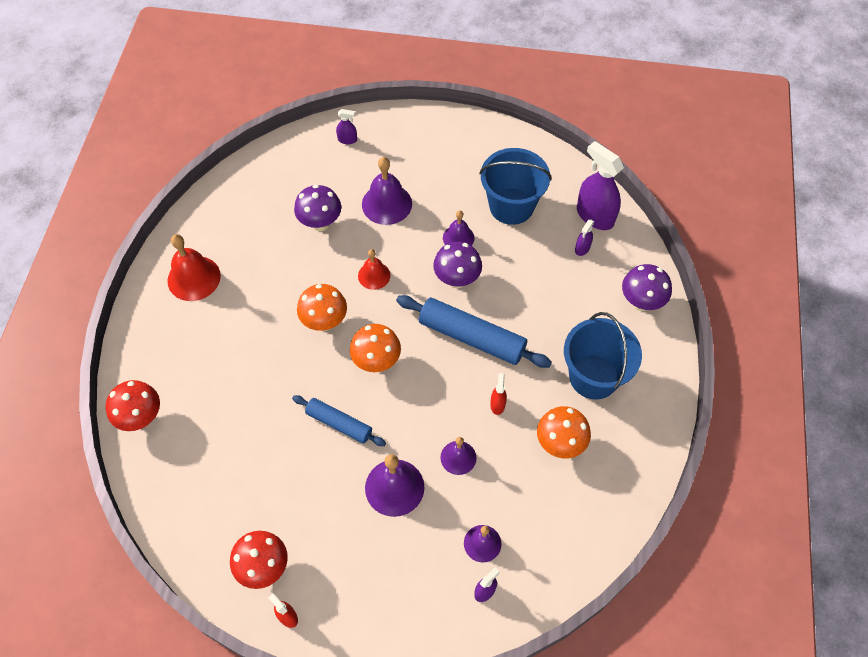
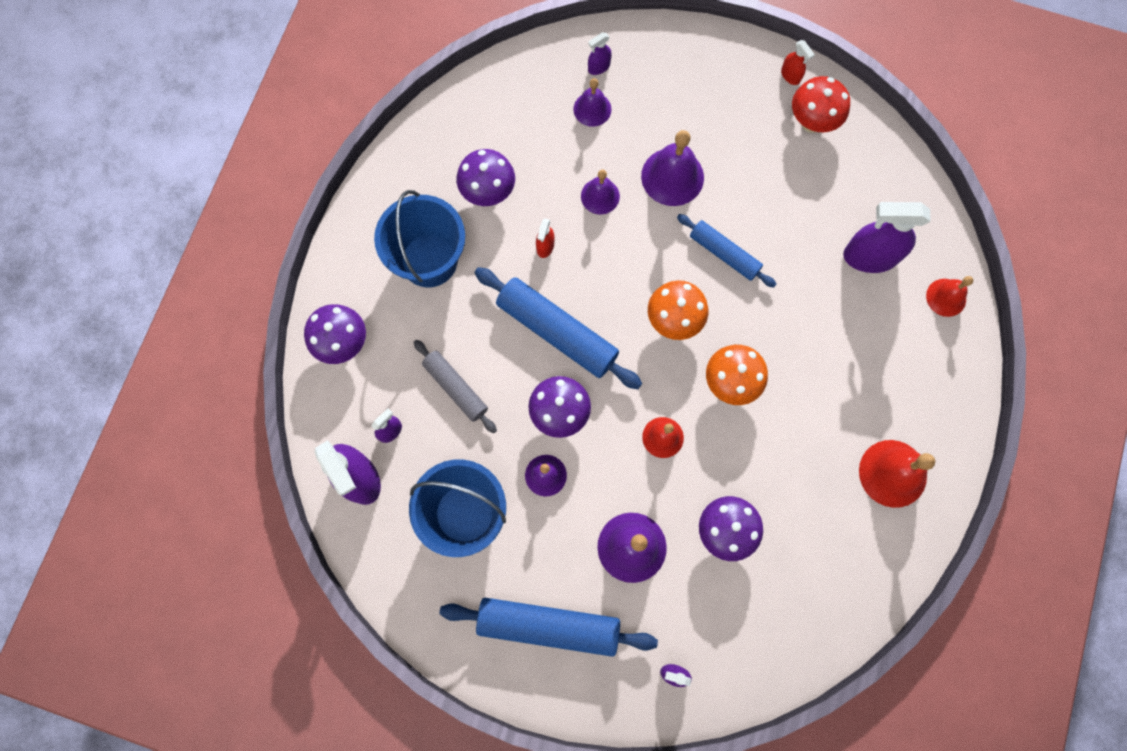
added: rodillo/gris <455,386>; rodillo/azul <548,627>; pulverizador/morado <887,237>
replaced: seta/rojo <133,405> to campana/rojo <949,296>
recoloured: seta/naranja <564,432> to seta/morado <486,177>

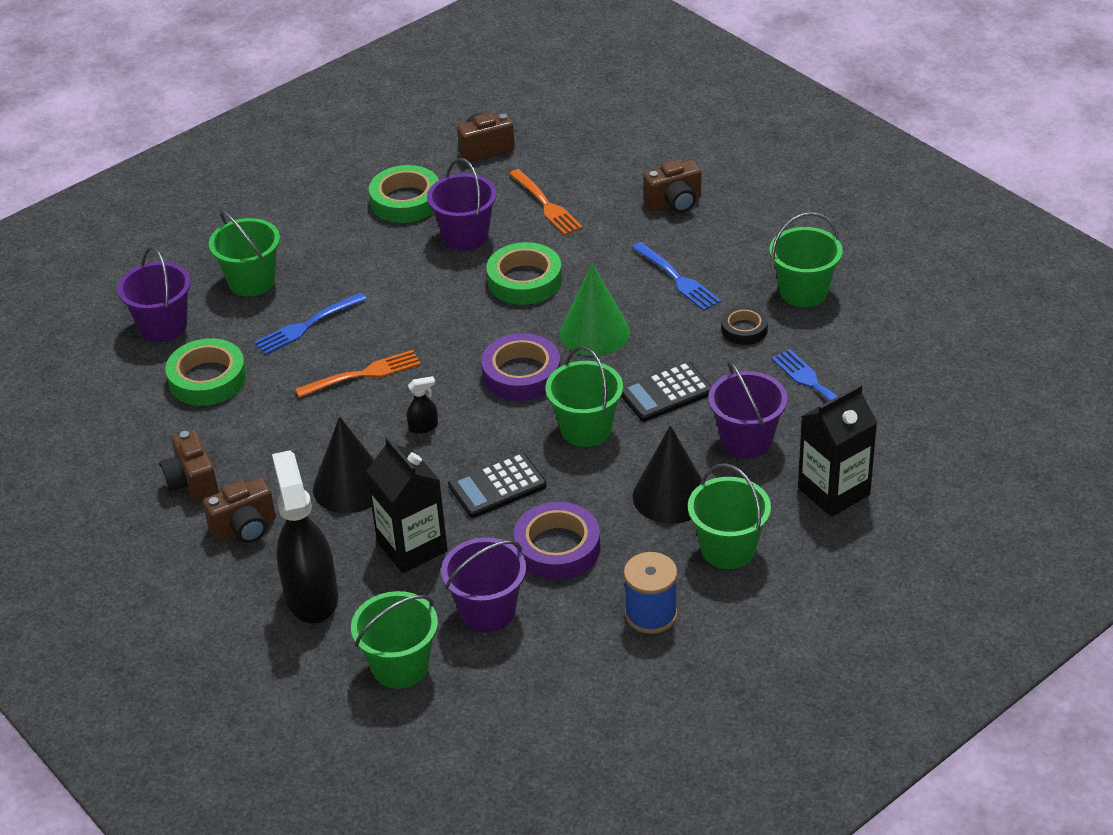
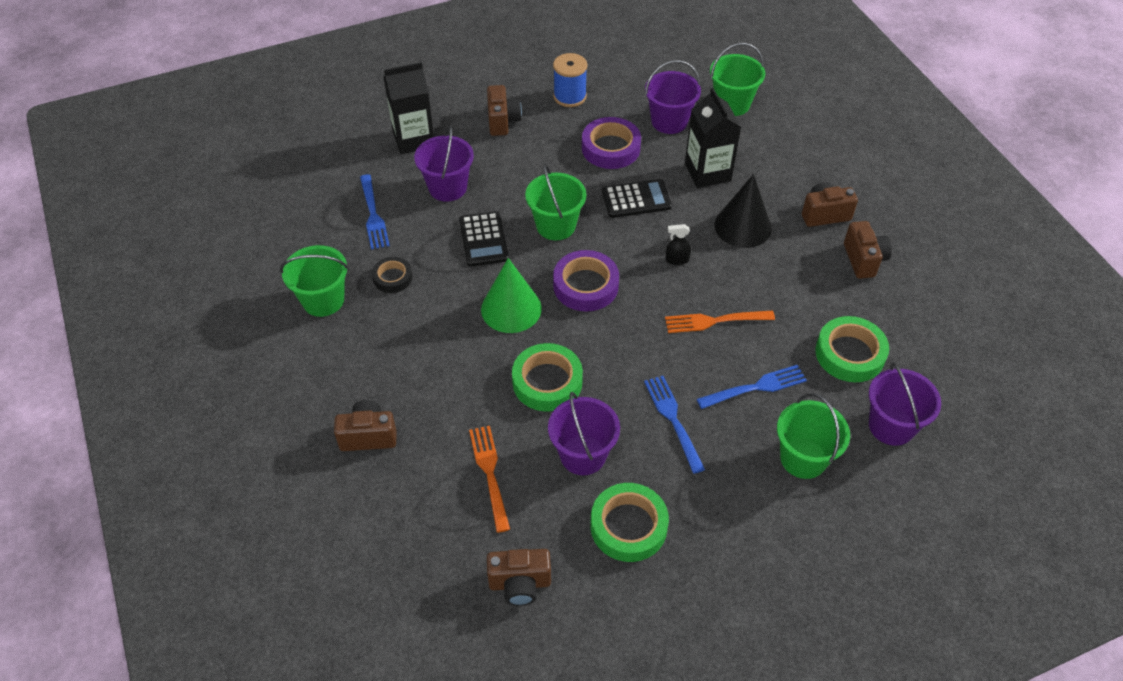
removed: pulverizador/negro <305,536>; cono/negro <667,474>
moved: tenedor/azul <676,276> to <674,425>
replaced: balde/verde <729,516> to cámara/marrón <504,110>
turned: calculadora/negro <666,391> = <484,239> 90 degrees clockwise

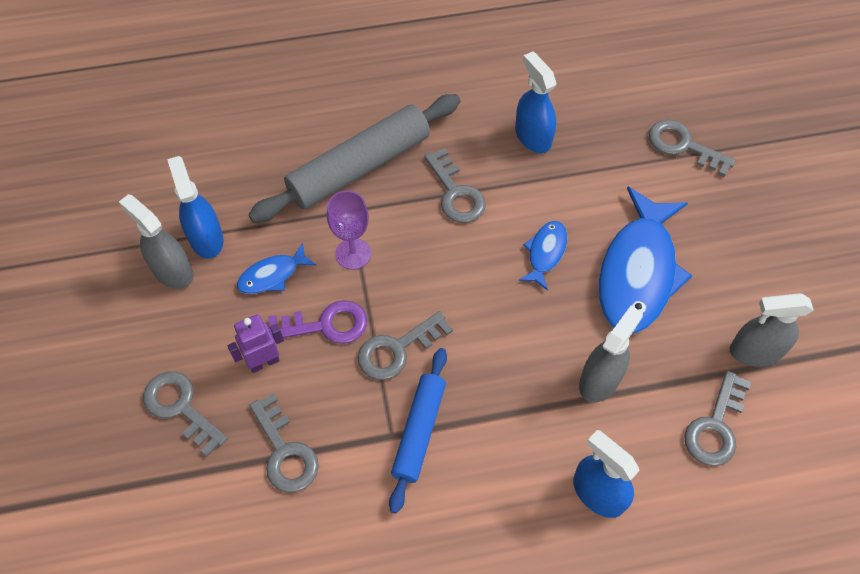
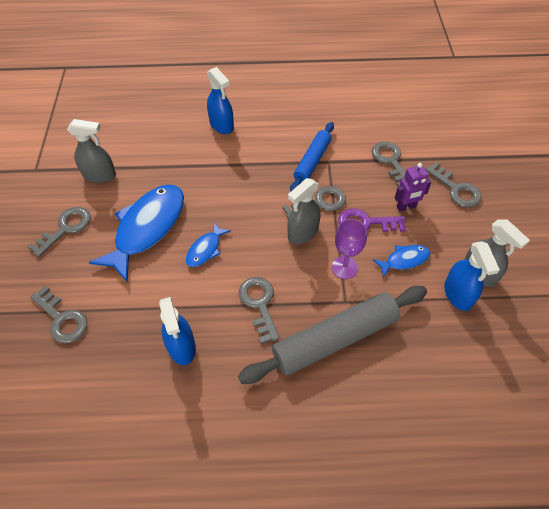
moved: pulverizador/gris <611,354> to <304,211>; llave/gris <717,418> to <59,232>

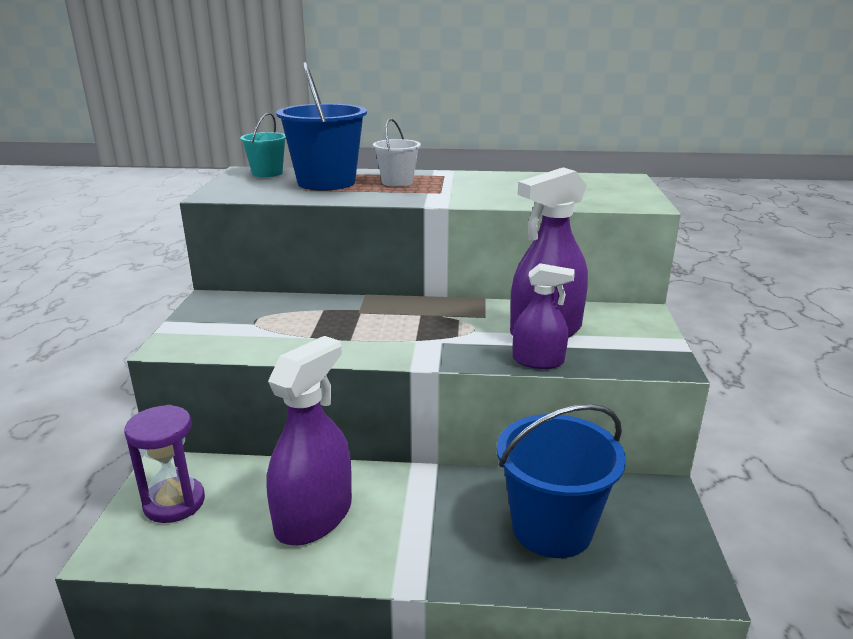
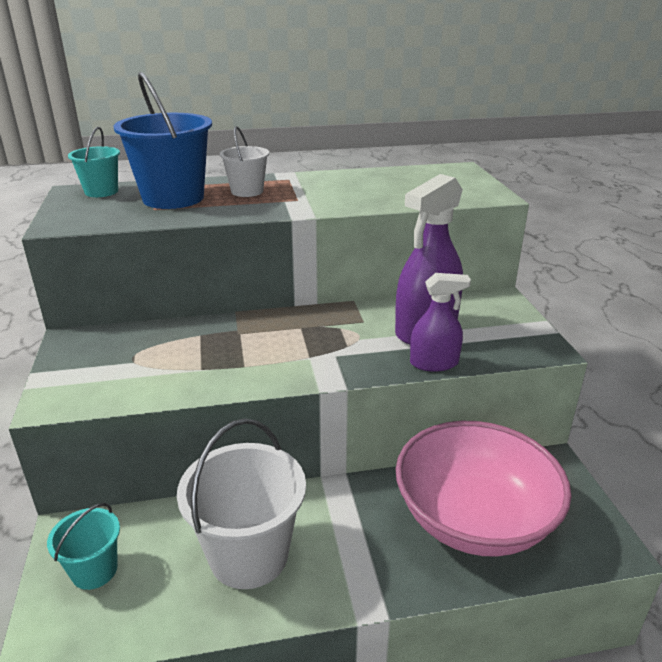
replaced: reloj de arena/morado <164,464> to balde/turquesa <83,546>; pulverizador/morado <309,440> to balde/blanco <241,503>; balde/azul <561,481> to cuenco/rosa <483,489>

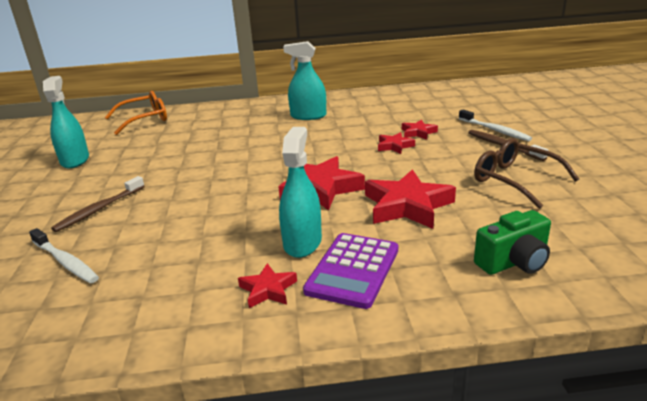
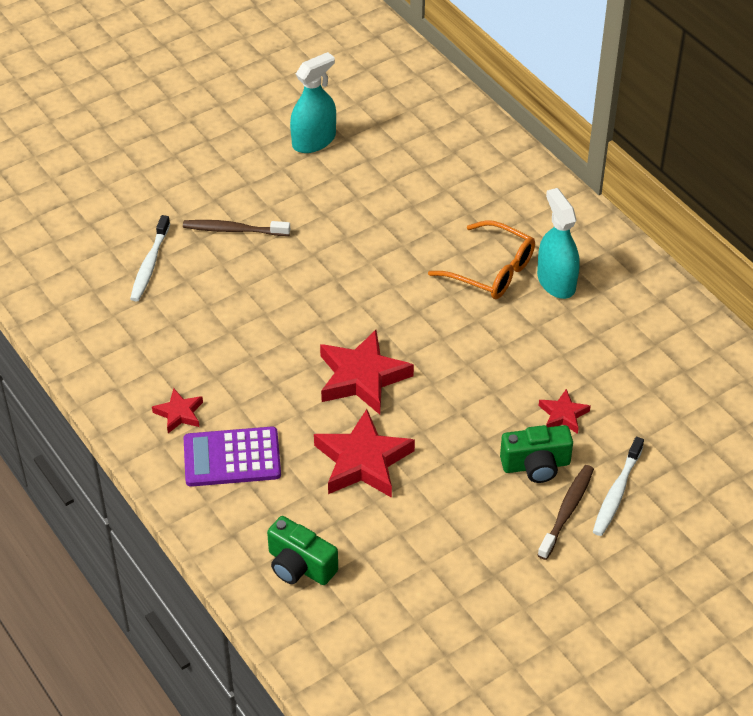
removed: pulverizador/turquesa <300,192>; estrella/rojo <396,143>; gafas/marrón <526,173>
added: cámara/verde <536,454>
moved: gafas/naranja <136,113> to <481,259>

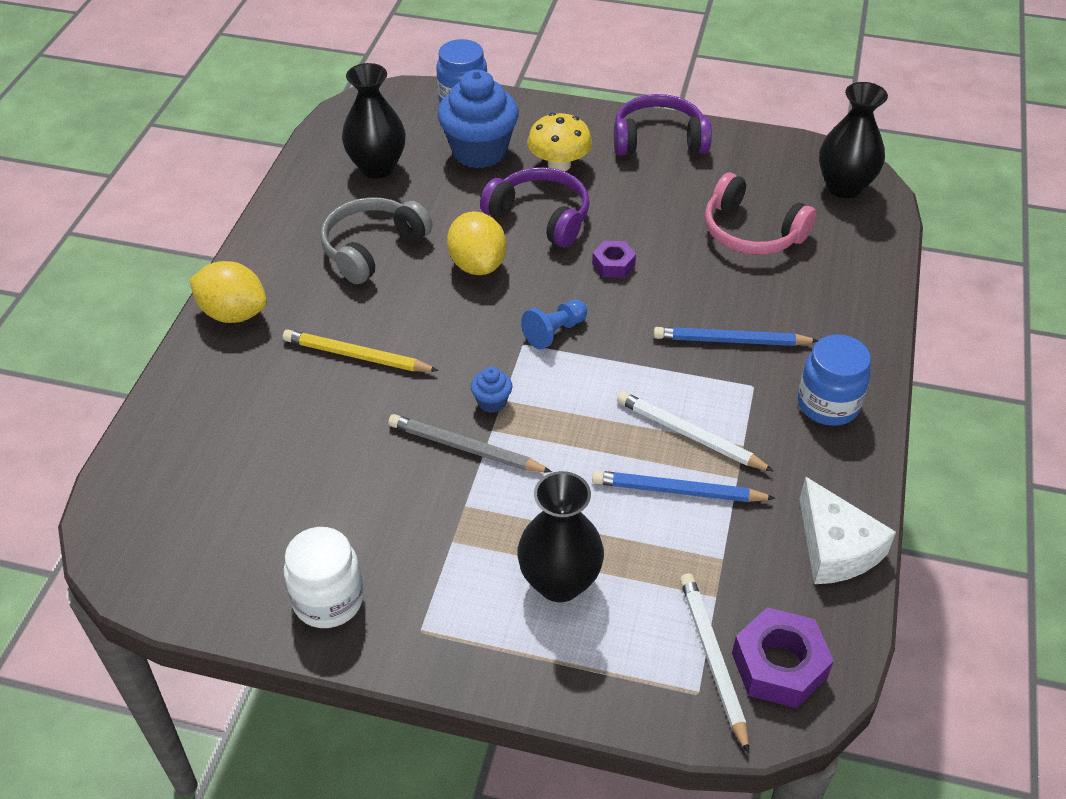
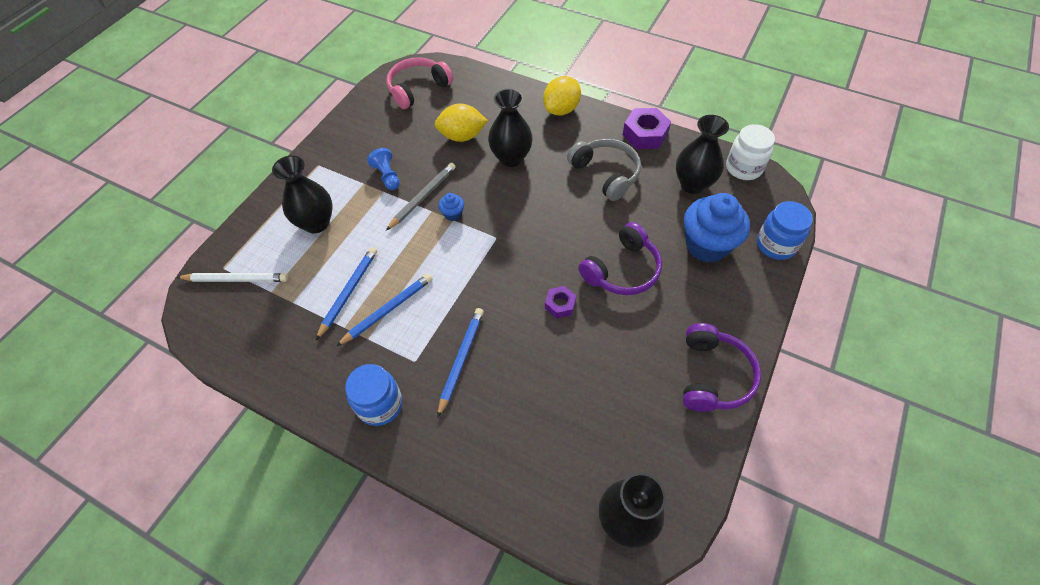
removed: seta/amarillo <559,142>; queso/blanco <847,530>
moved: tarro/blanco <324,577> to <750,152>; limón/amarillo <476,243> to <461,123>; peón/azul <554,324> to <383,169>; auriculares/rosa <760,214> to <419,83>; tuerca/morado <783,657> to <647,128>
replaced: lápiz/amarillo <361,351> to florero/negro <510,127>
recoloured: lápiz/blanco <695,431> to lápiz/azul <384,310>

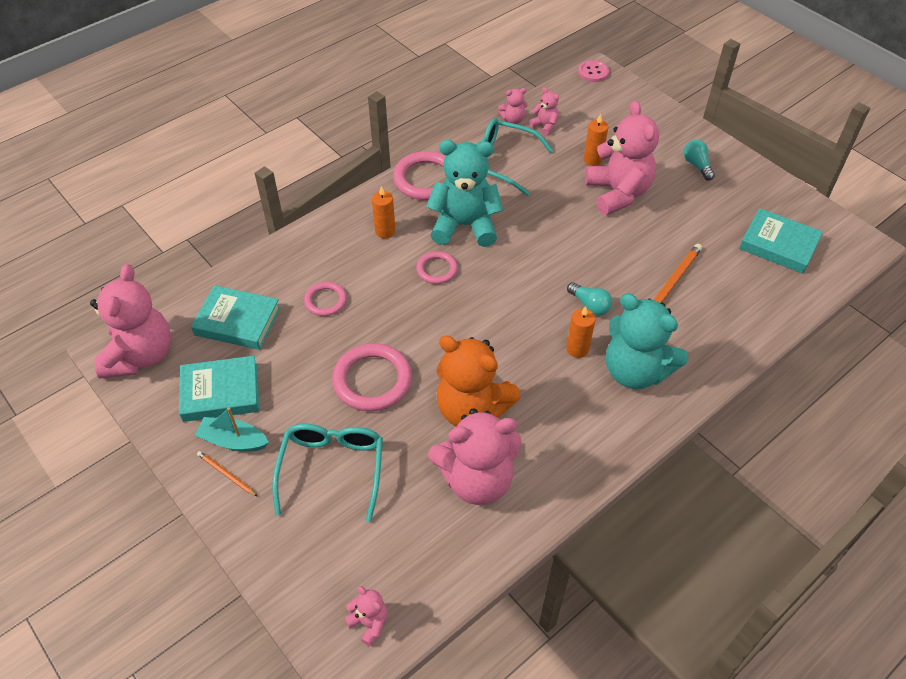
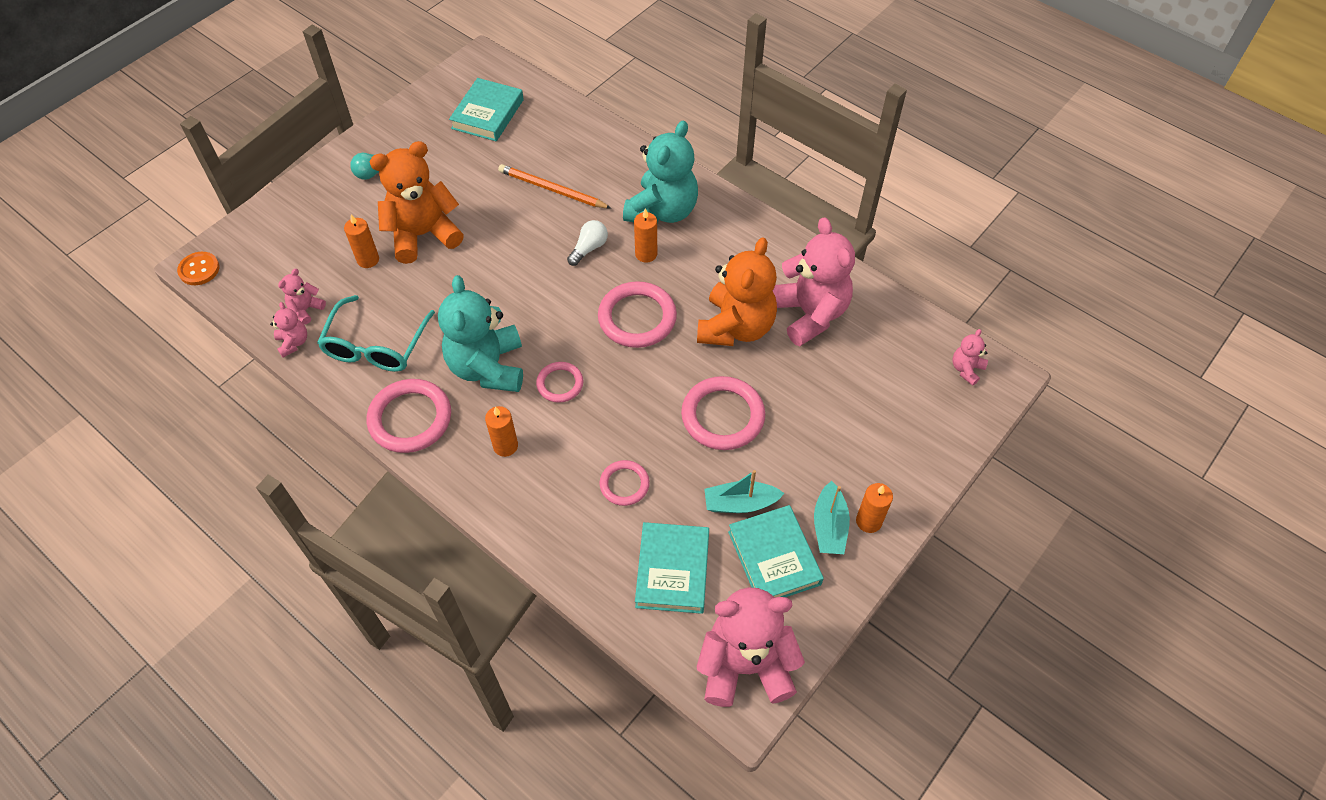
removed: gafas/turquesa <327,473>
added: anillo/rosa <637,314>; barco/turquesa <744,491>
replaced: lápiz/naranja <227,474> to vela/naranja <874,508>
recoloured: bombilla/turquesa <589,299> to bombilla/blanco <587,243>; botón/rosa <593,71> to botón/naranja <198,268>; osito/rosa <622,158> to osito/naranja <417,202>

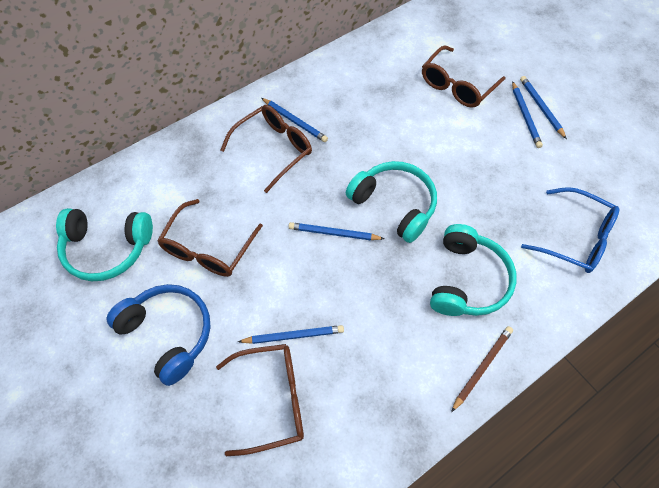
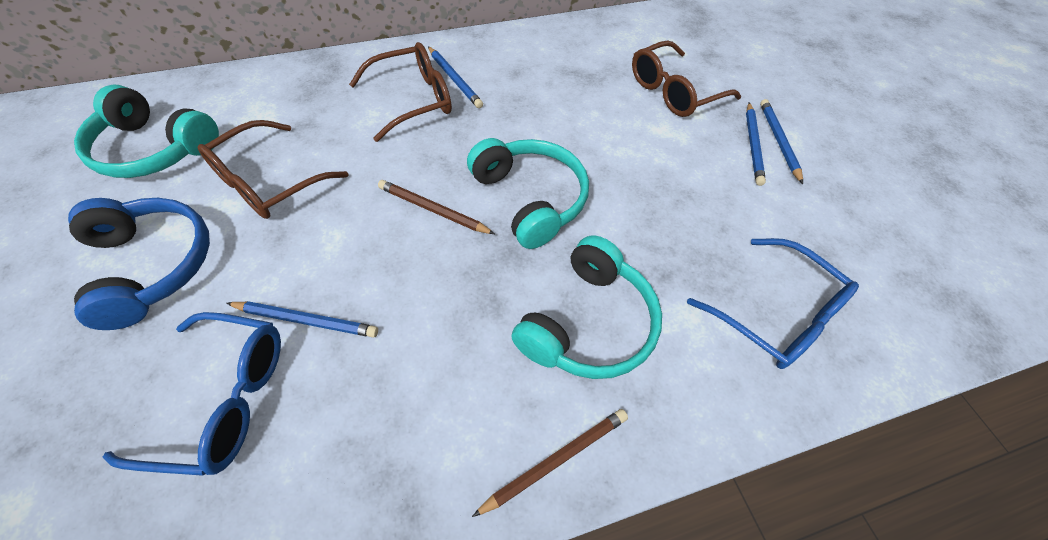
recoloured: gafas/marrón <260,400> to gafas/azul <192,394>; lápiz/azul <336,231> to lápiz/marrón <436,207>

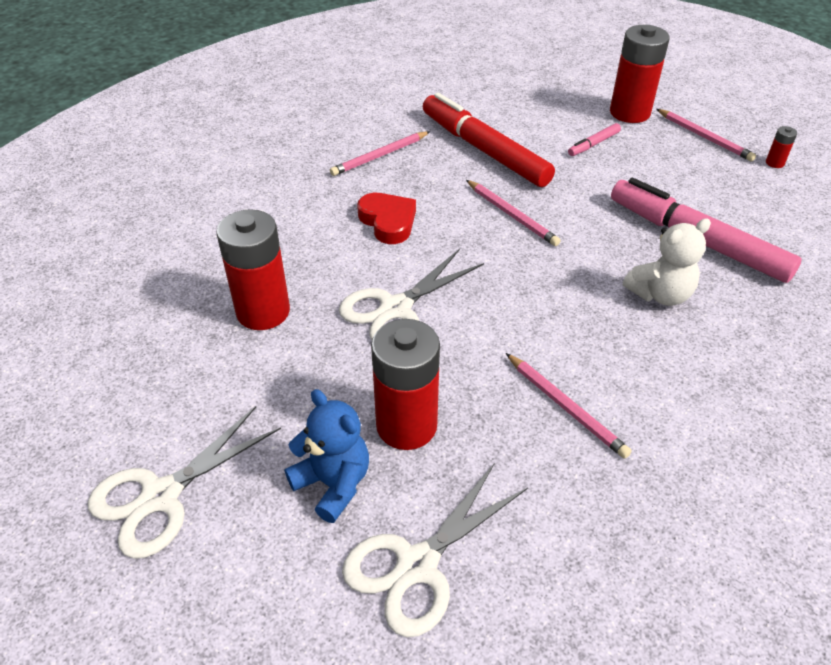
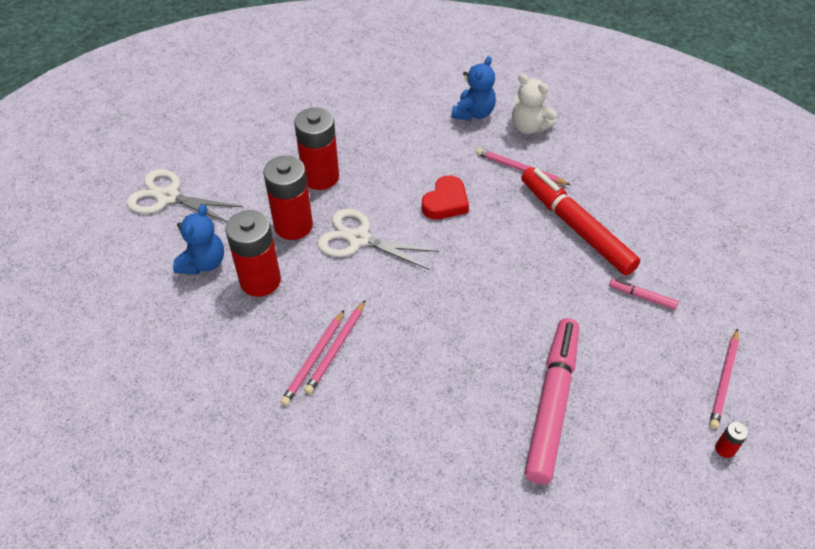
removed: tijeras/blanco <435,550>
added: osito/azul <473,88>
moved: lápiz/rosa <513,213> to <334,347>; pila/rojo <640,74> to <288,198>; osito/blanco <667,262> to <534,104>
turned: rotulador/rojo <489,140> = <580,221> 60 degrees counterclockwise

